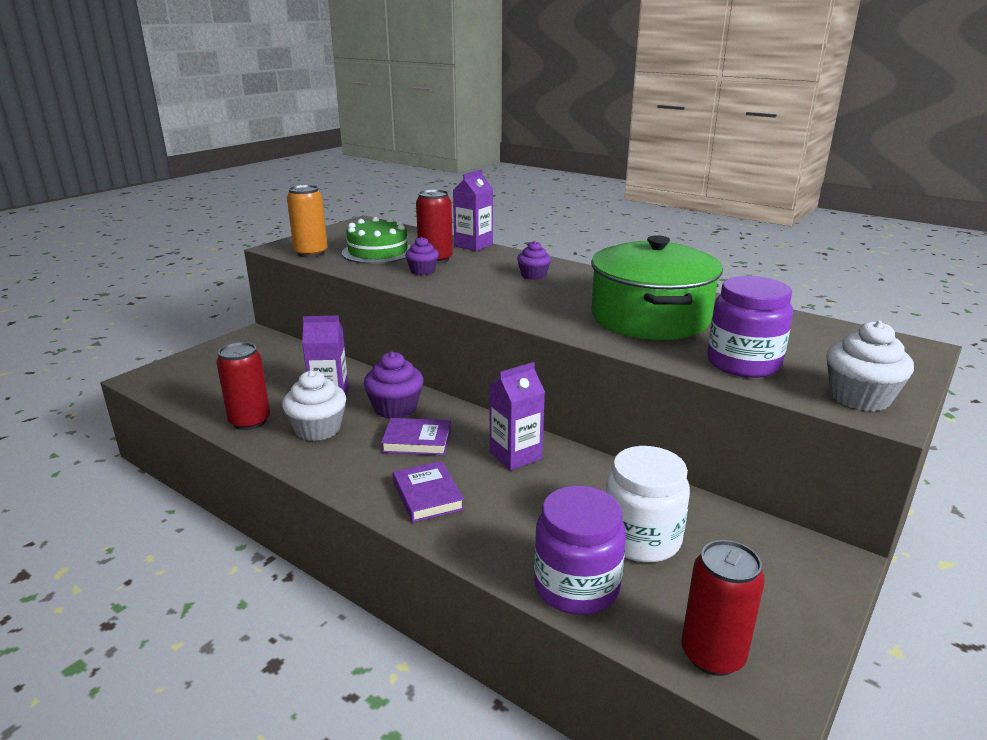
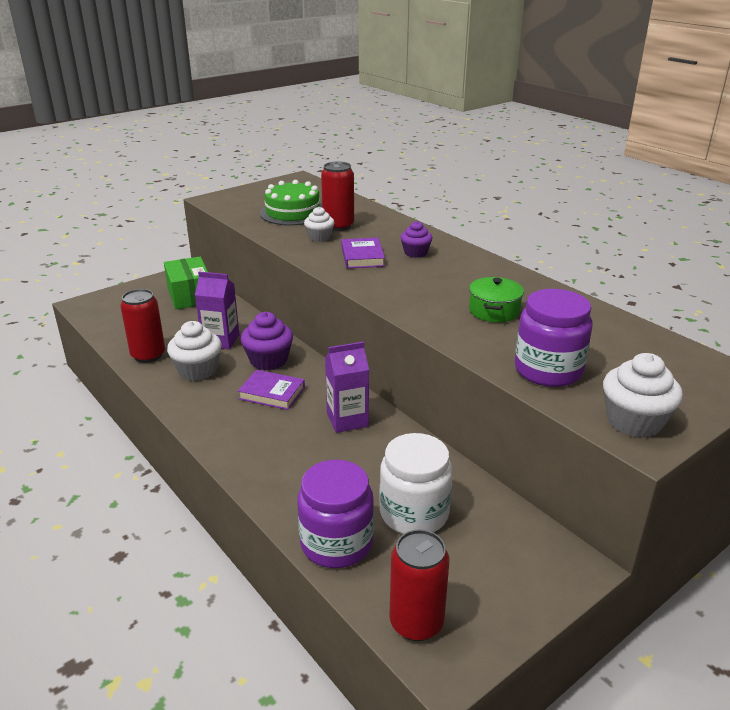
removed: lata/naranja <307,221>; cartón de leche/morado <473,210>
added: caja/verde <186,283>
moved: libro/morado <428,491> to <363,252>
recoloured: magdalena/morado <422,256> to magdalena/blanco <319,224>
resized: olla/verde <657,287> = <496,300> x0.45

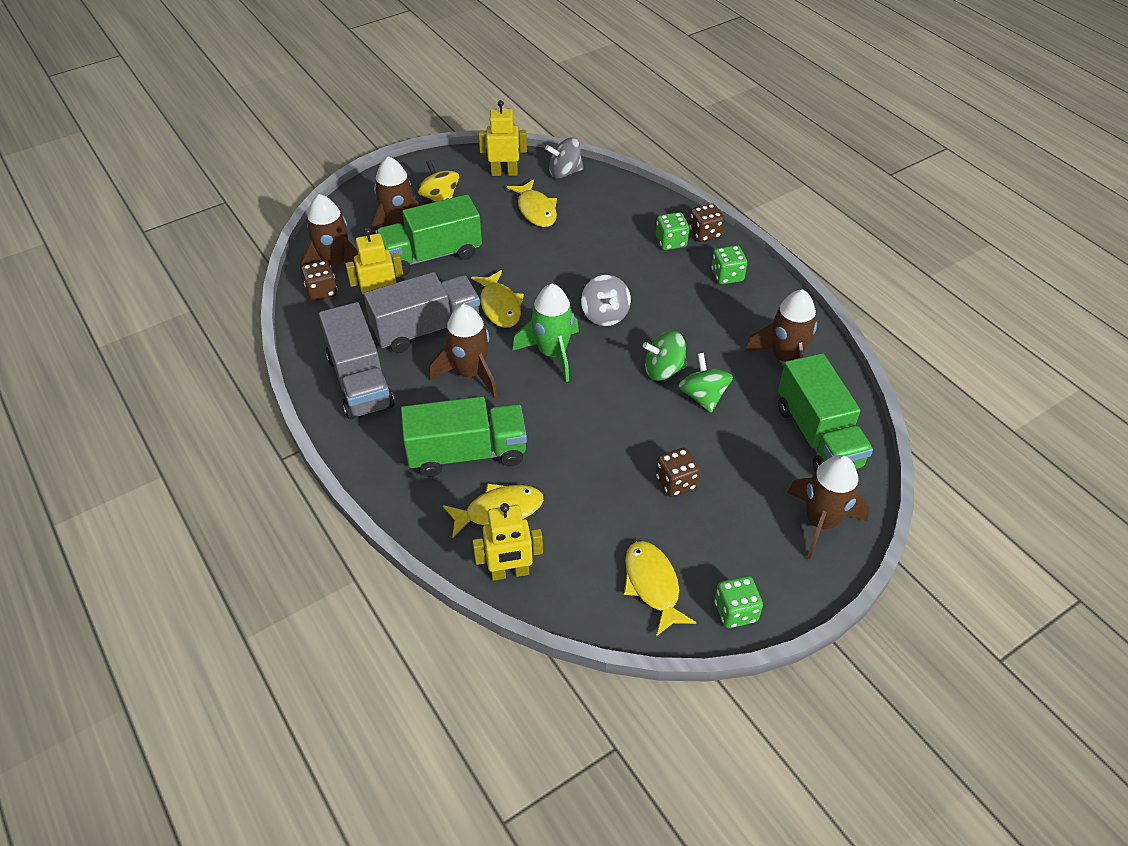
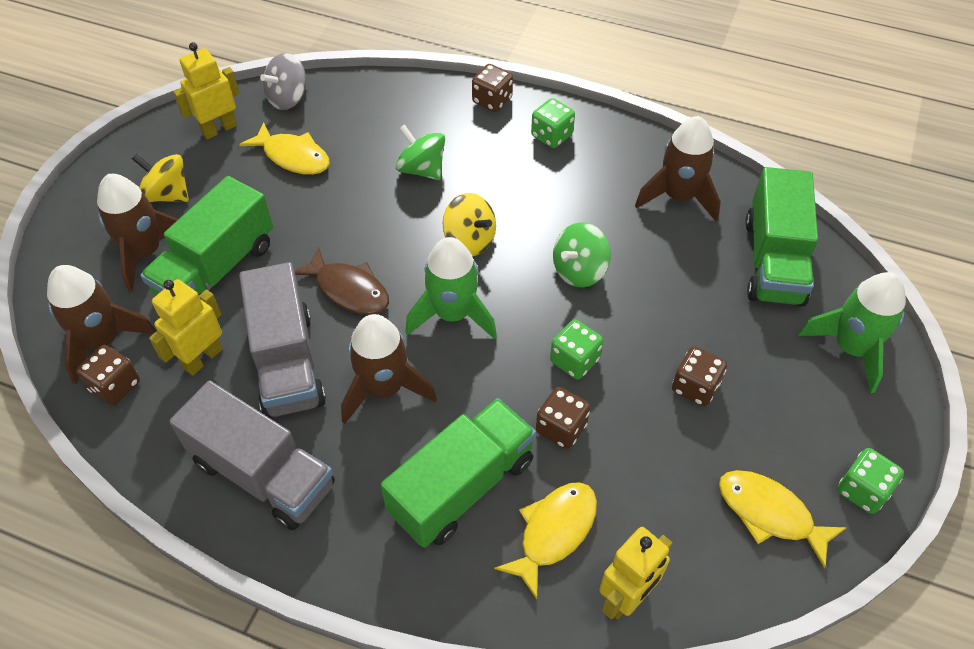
added: dado/marrón <563,418>
moved: dado/verde <672,231> to <576,349>; peonza/verde <705,382> to <420,152>
recoloured: pez/amarillo <497,299> to pez/marrón <341,280>; peonza/gris <606,300> to peonza/amarillo <469,224>; cohete/marrón <828,507> to cohete/verde <852,332>
turned: camión/gris <422,312> = <282,340> 135 degrees clockwise; camión/verde <825,412> = <781,236> 60 degrees clockwise

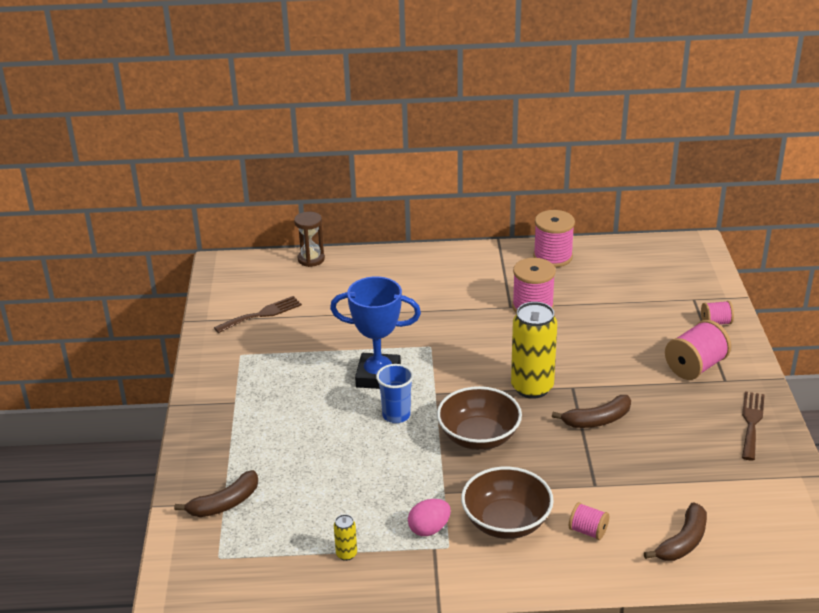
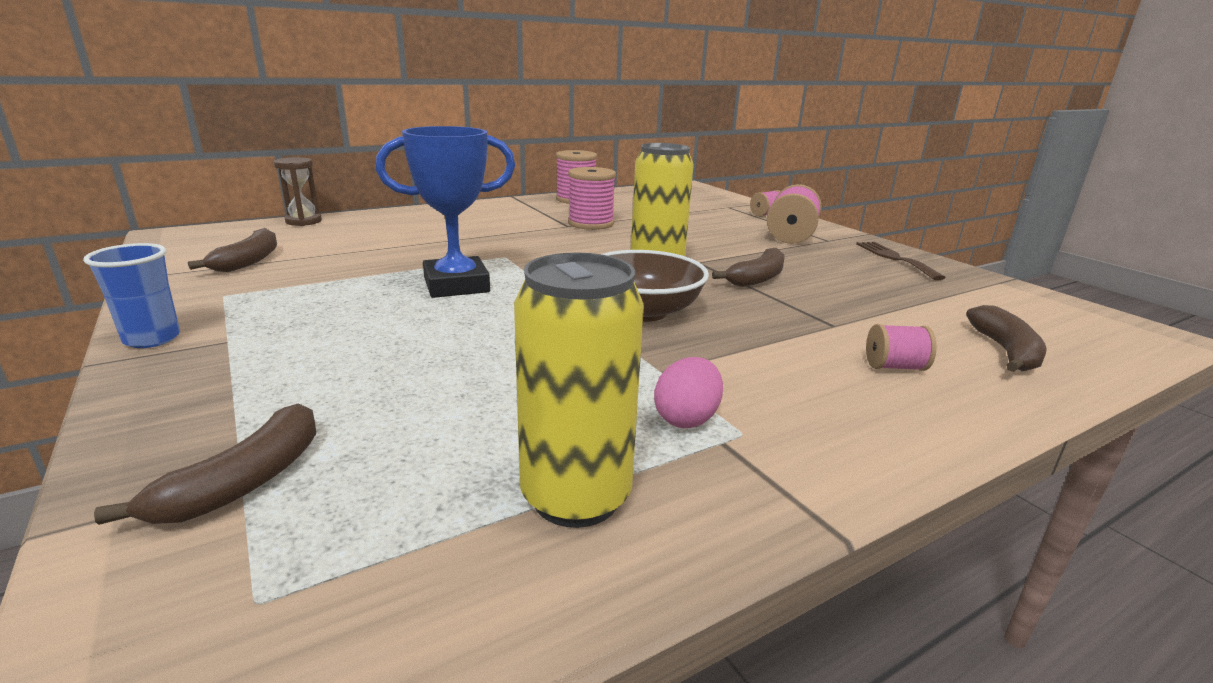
removed: cuenco/marrón <507,503>
moved: vaso/azul <395,393> to <131,295>
replaced: tenedor/marrón <258,314> to plátano/marrón <232,250>
resized: lata/amarillo <345,537> = <579,390> x2.32

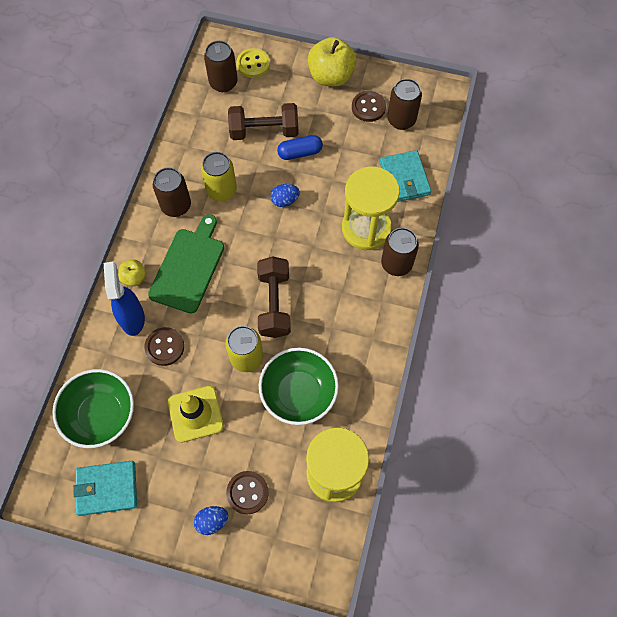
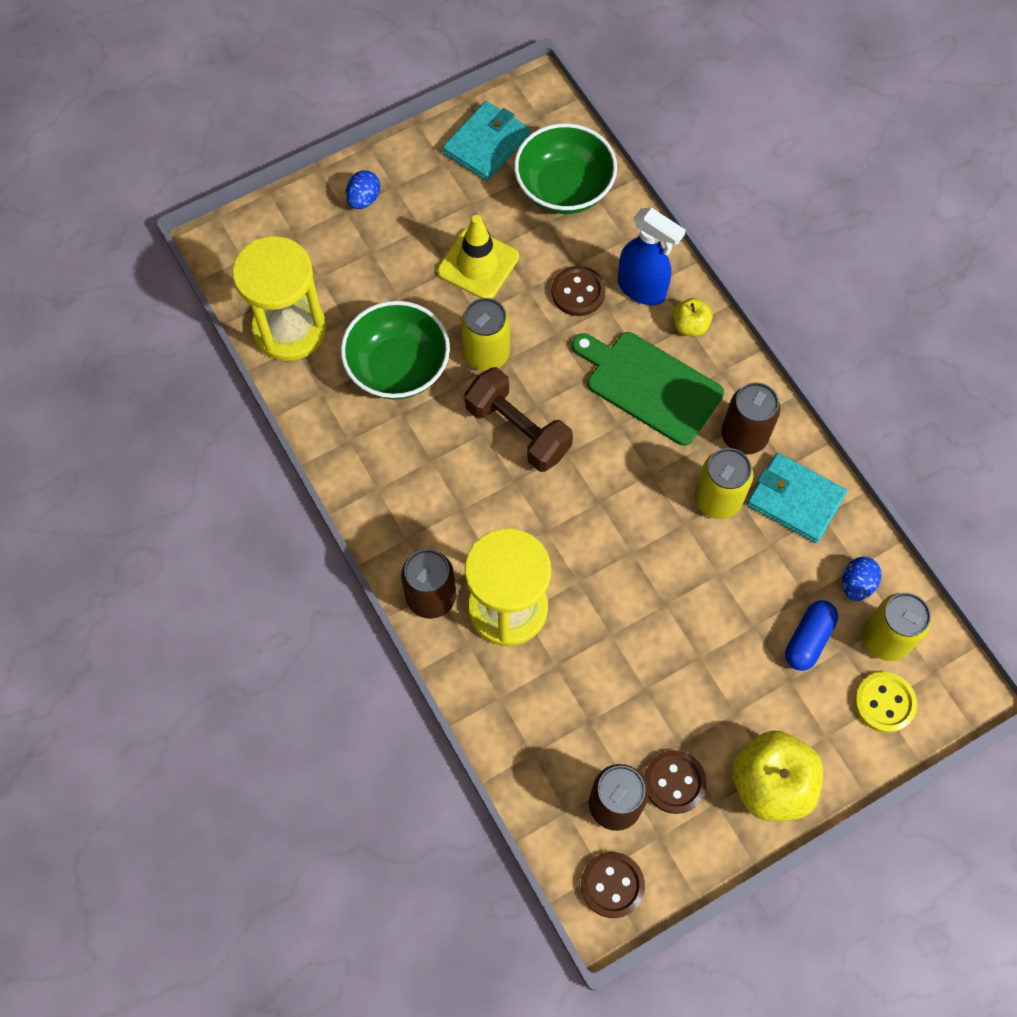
removed: mancuerna/marrón <263,121>
moved: botón/marrón <247,492> to <613,885>; huevo/azul <285,195> to <862,579>; cápsula/azul <300,147> to <811,635>; cartera/turquesa <405,176> to <797,498>
recoloured: lata/marrón <221,66> to lata/amarillo <896,627>
turned: tabla de cortar/verde <186,264> = <648,389> 150 degrees clockwise

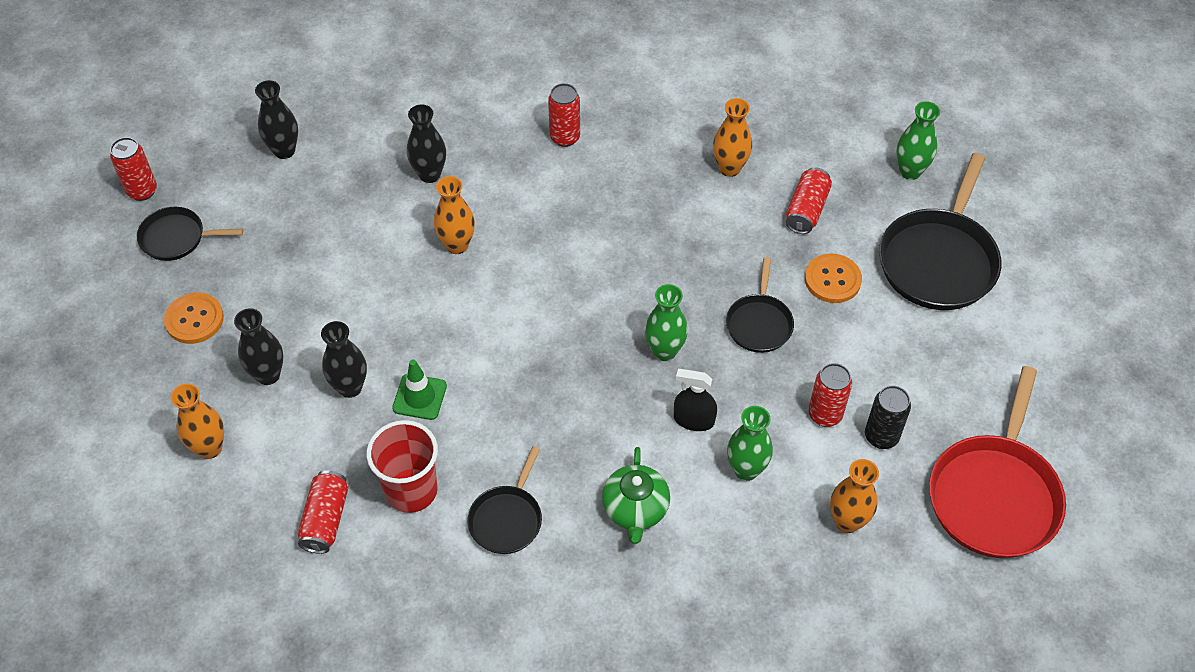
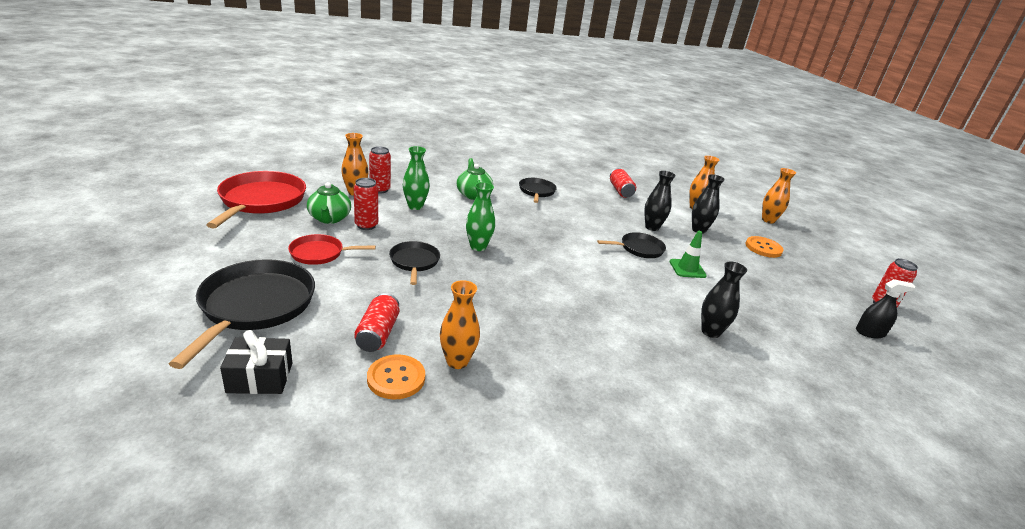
removed: florero/negro <276,119>; vaso/rojo <402,466>
added: sartén/rojo <332,249>
moved: sartén/negro <190,234> to <631,245>; cono de tráfico/verde <419,389> to <688,254>; florero/naranja <454,215> to <779,195>; lata/rojo <564,115> to <380,169>; pulverizador/negro <695,400> to <885,309>; botón/naranja <833,278> to <396,377>
replaced: lata/negro <888,417> to tetera/verde <329,203>; florero/verde <918,140> to regalo/negro <256,362>

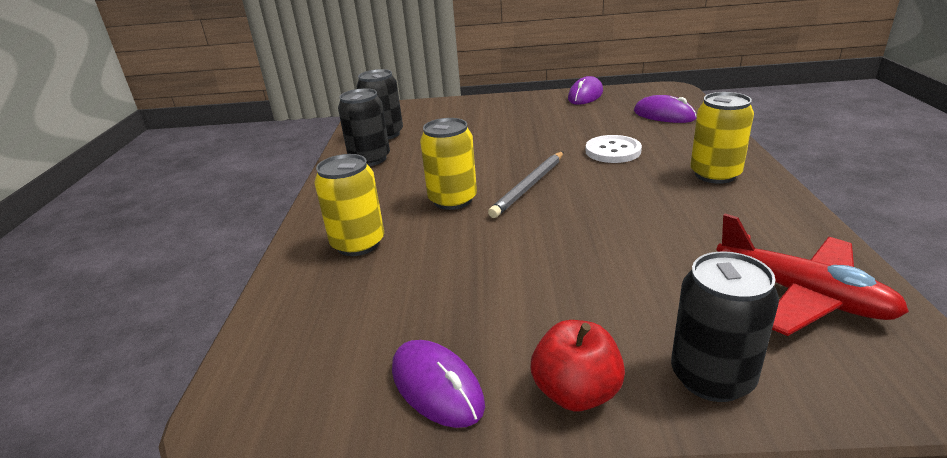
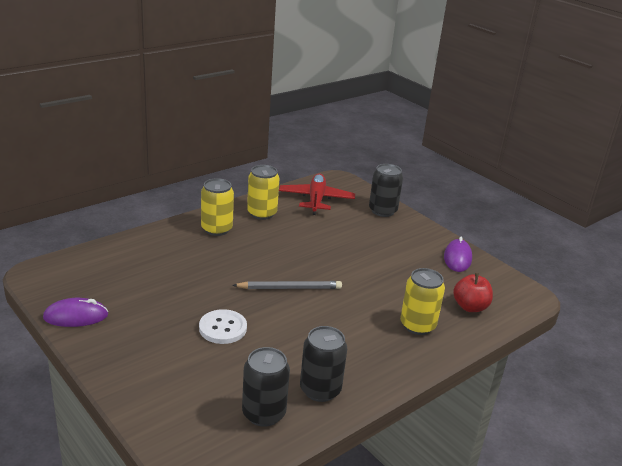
removed: ratón/morado <665,109>
moved: lata/amarillo <448,164> to <263,192>; manzana/rojo <578,365> to <473,292>; botón/blanco <614,149> to <223,326>

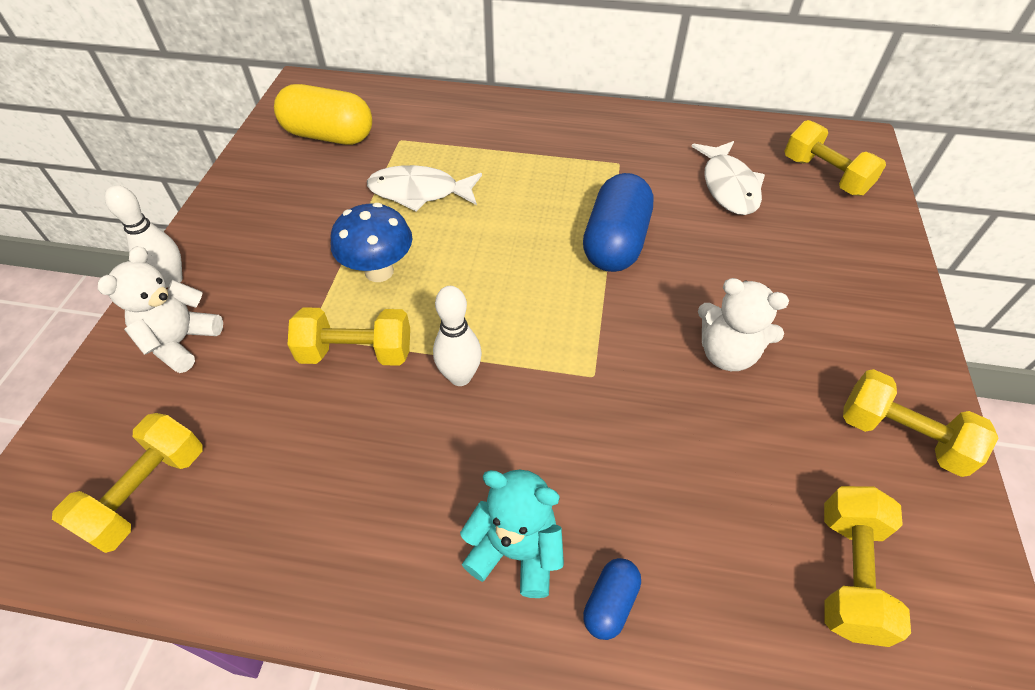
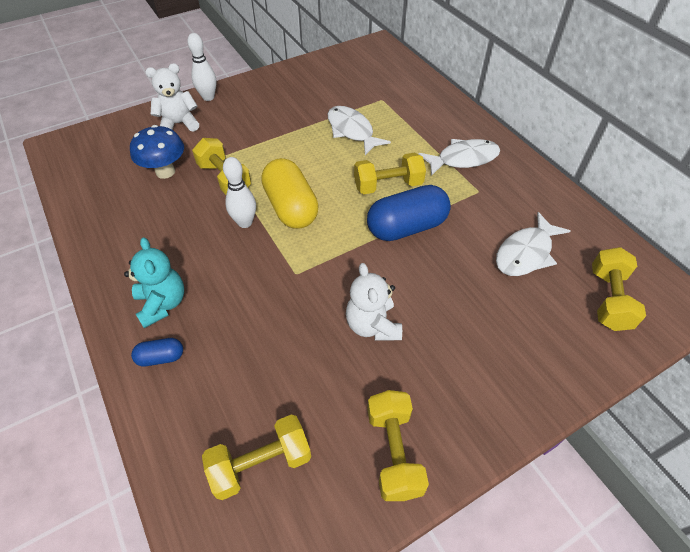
added: pez/blanco <459,157>
moved: mancuerna/amarillo <127,483> to <390,173>; cápsula/amarillo <323,114> to <290,193>; seta/azul <371,242> to <157,152>

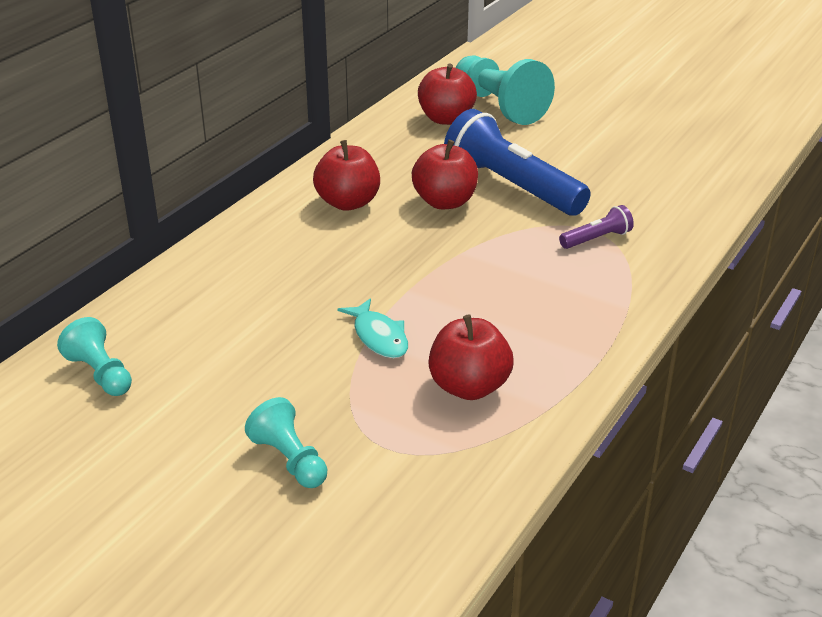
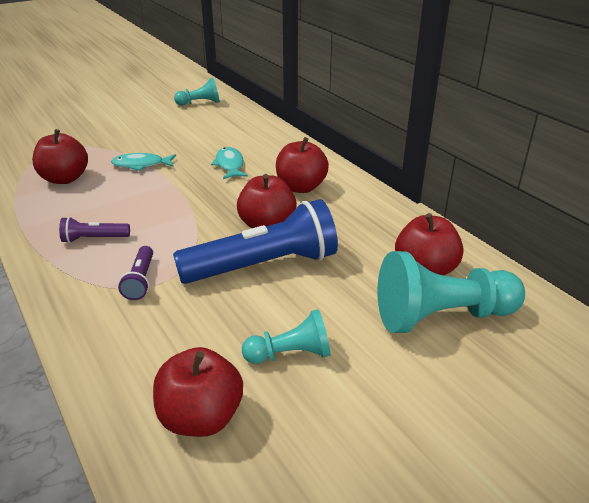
added: lámpara de mano/morado <94,230>; manzana/rojo <198,392>; pez/turquesa <229,163>
moved: peón/turquesa <286,442> to <286,336>

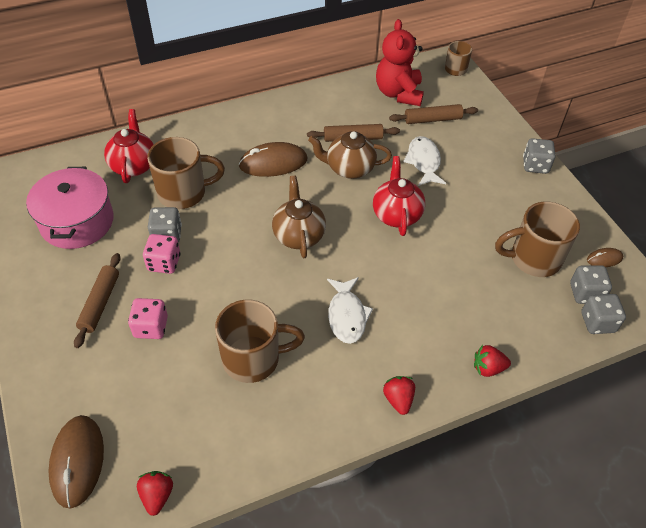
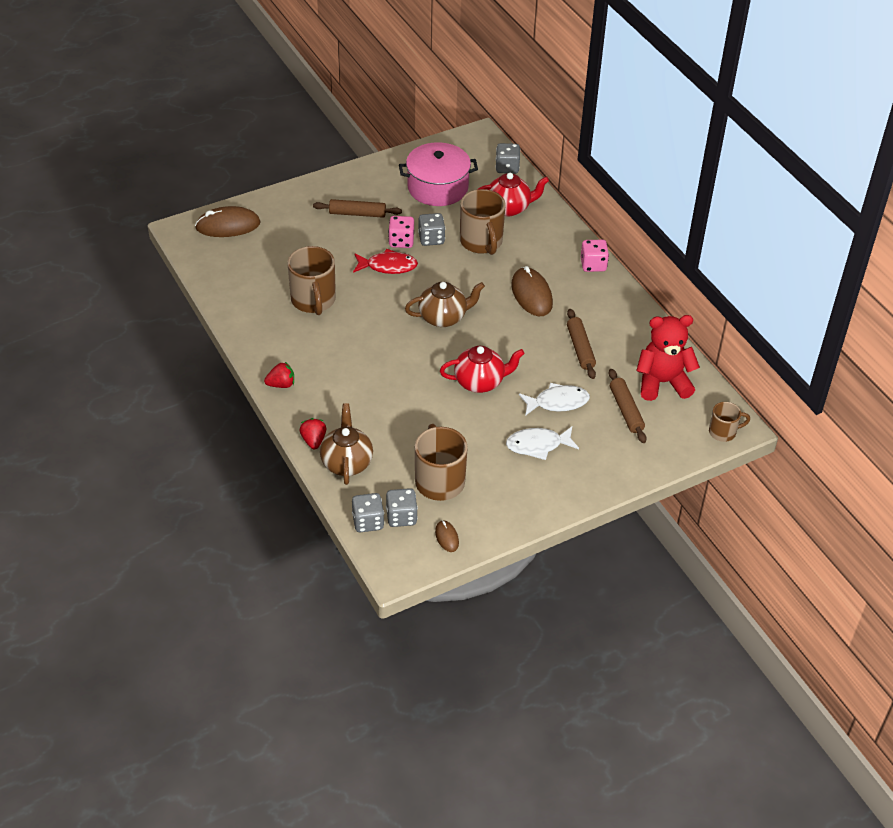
removed: fresa/rojo <155,493>
added: pez/rojo <385,261>
moved: dado/rosa <148,318> to <595,256>; tetera/marrón <350,155> to <346,444>; pez/blanco <350,310> to <542,443>; dado/gris <539,156> to <507,158>

